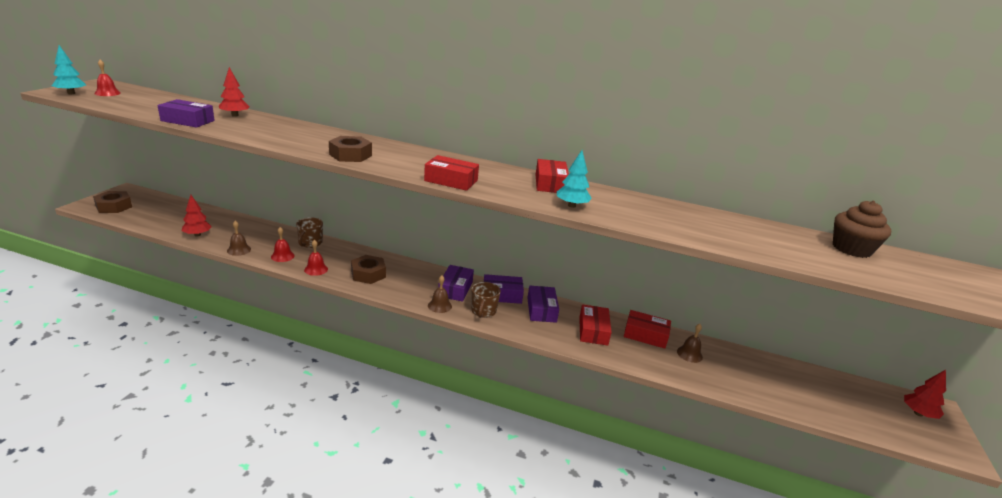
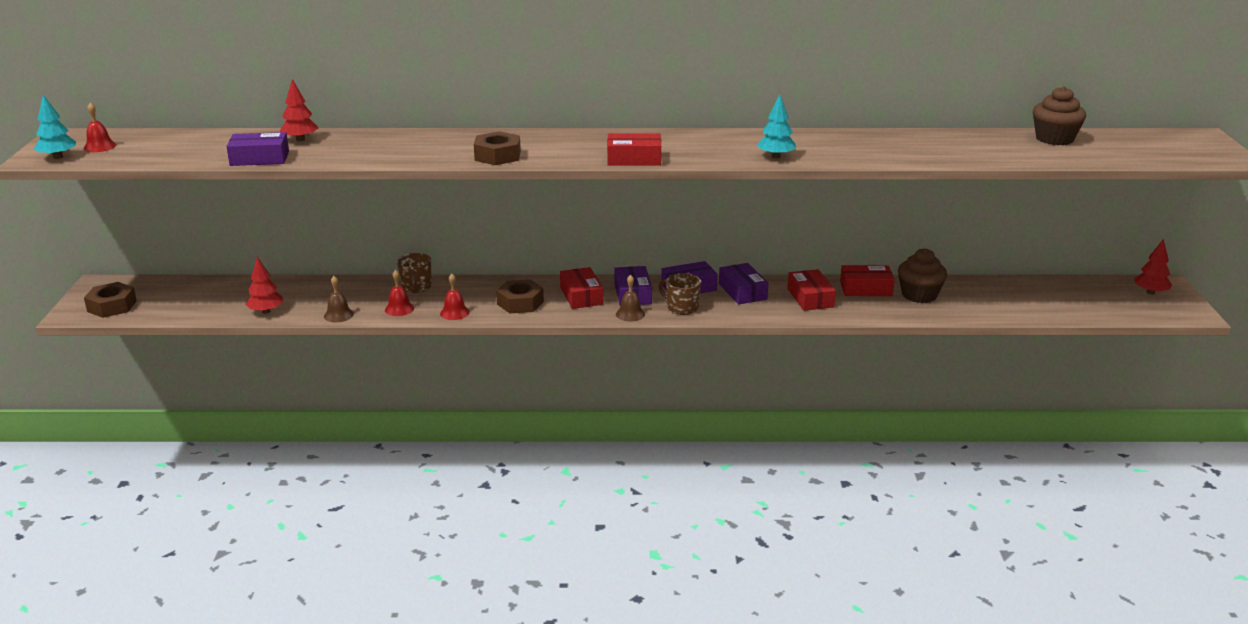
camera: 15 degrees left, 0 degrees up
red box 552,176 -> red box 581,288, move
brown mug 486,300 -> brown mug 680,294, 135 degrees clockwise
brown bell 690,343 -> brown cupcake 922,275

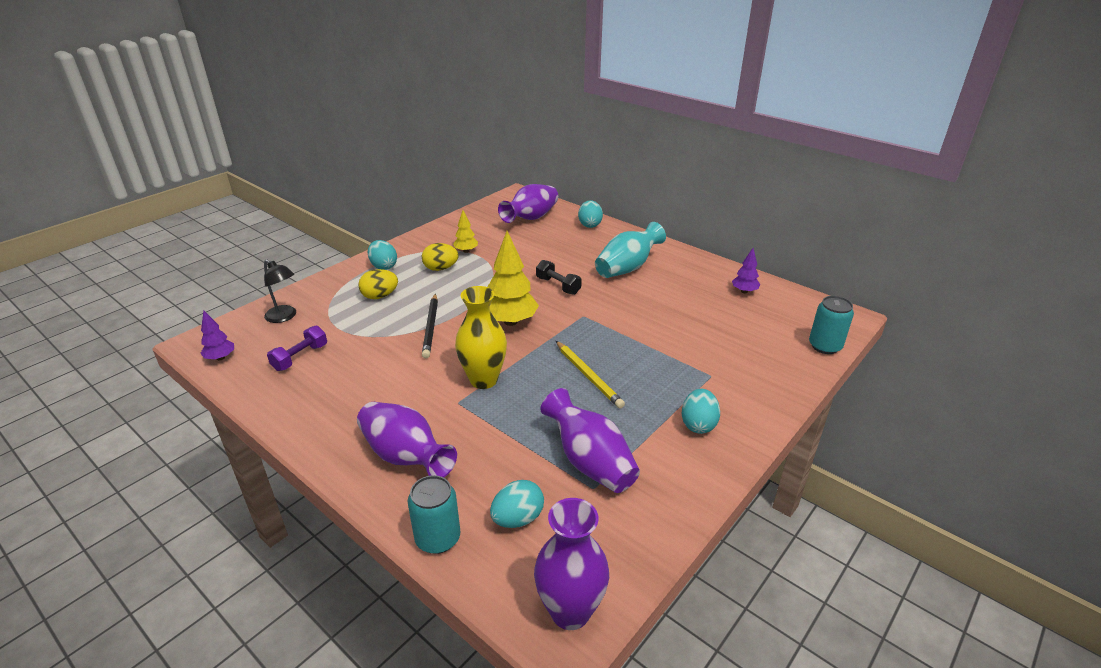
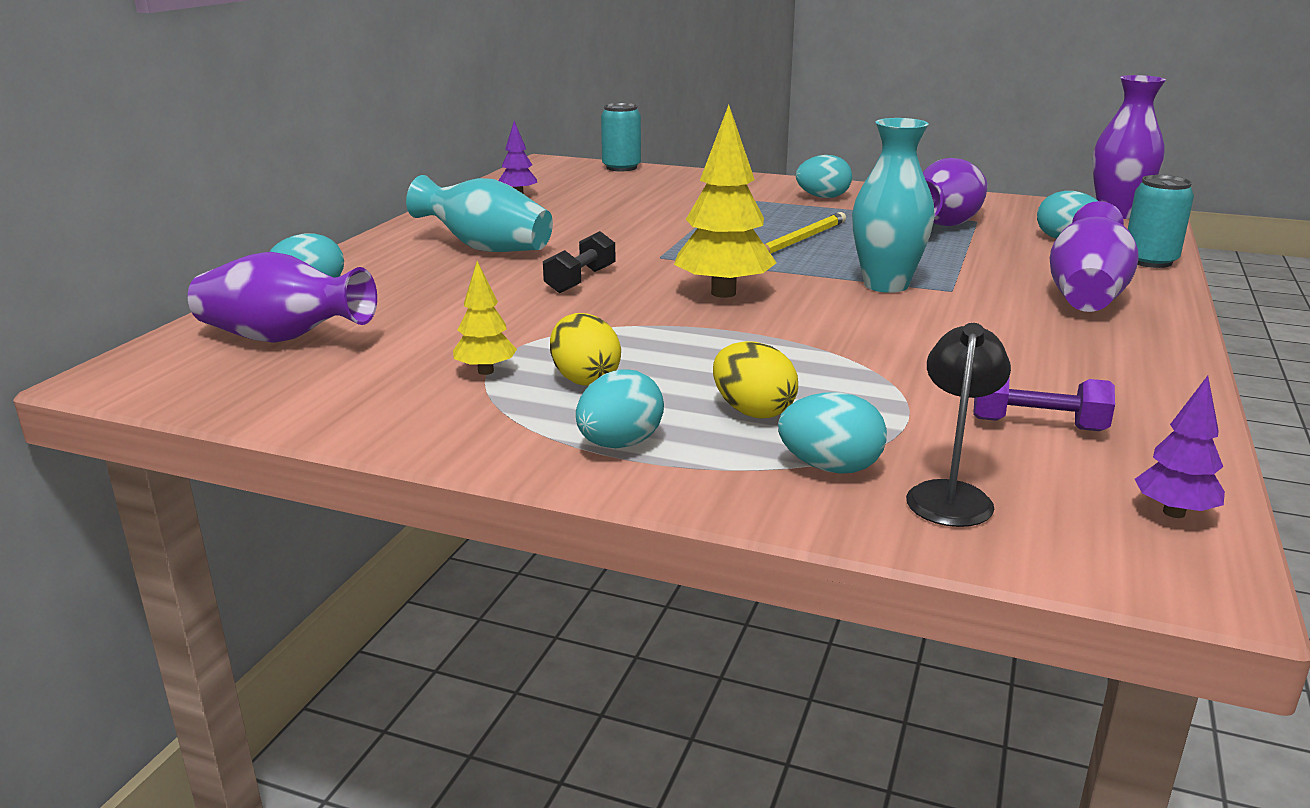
camera: 110 degrees left, 10 degrees down
yellow vase 481,337 -> turquoise vase 893,205
black pencil 430,326 -> none
none -> turquoise egg 832,433

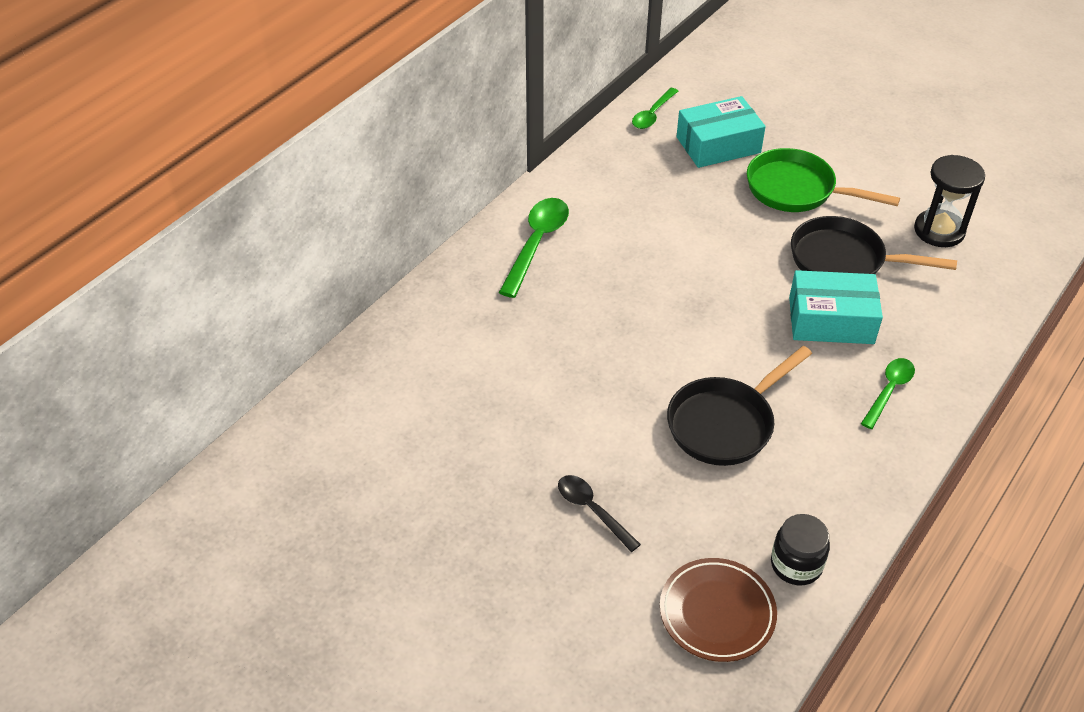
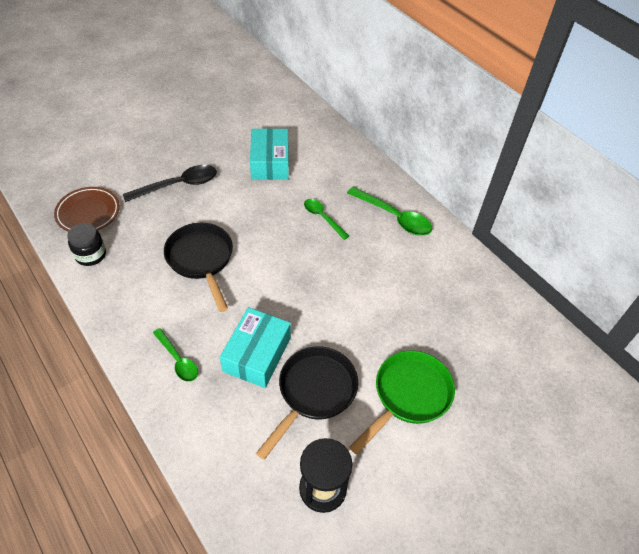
camera: 105 degrees right, 5 degrees up
green spoon 655,108 -> green spoon 326,219, move
turquoise box 721,132 -> turquoise box 269,154, move
black spoon 599,513 -> black spoon 170,183, x1.58

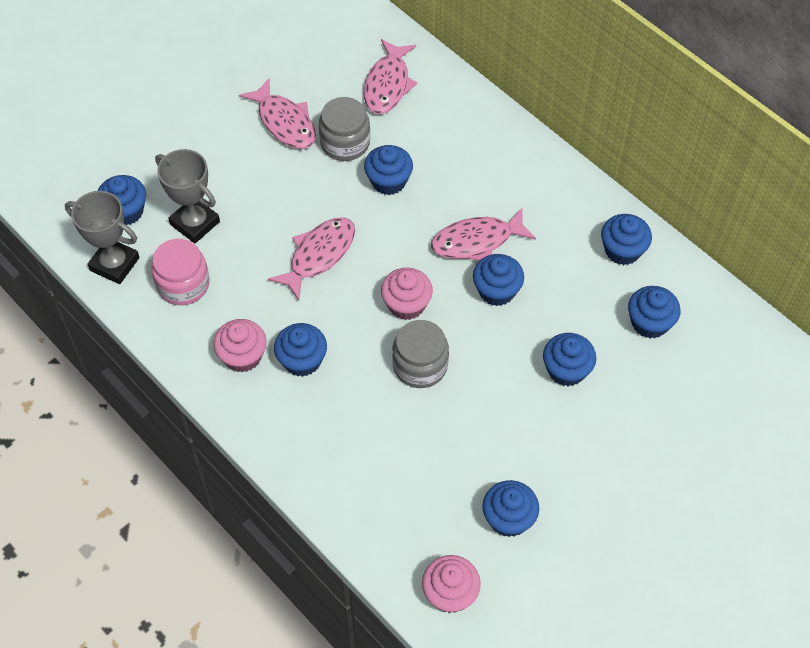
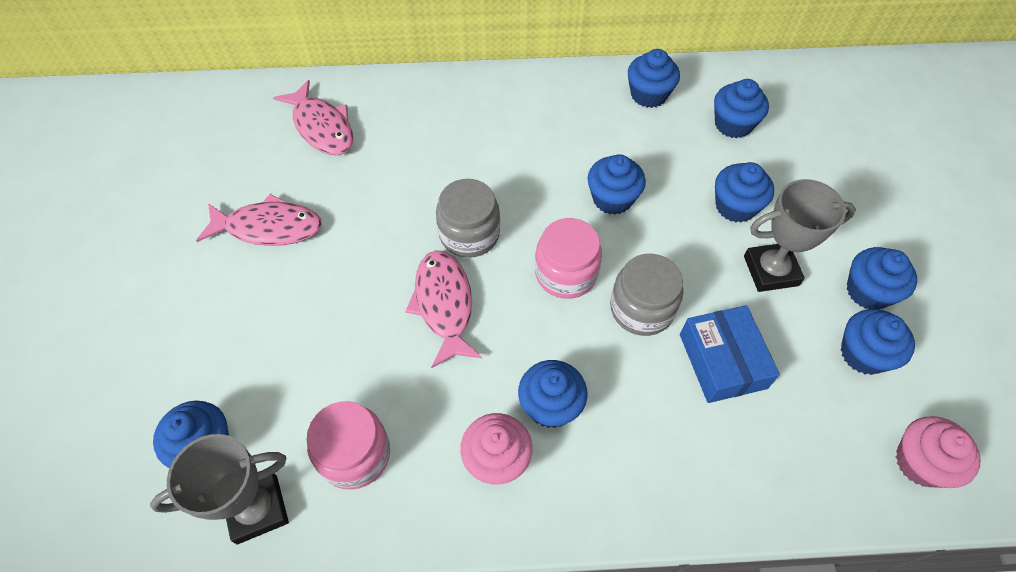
camera: 50 degrees left, 0 degrees up
grey jar 344,129 -> grey jar 468,218, move
blue cupcake 388,170 -> blue cupcake 882,278, move
grey trophy 187,196 -> grey trophy 800,235, move
pink fish 483,234 -> none
pink cupcake 407,294 -> pink jar 568,258
none -> blue box 730,354

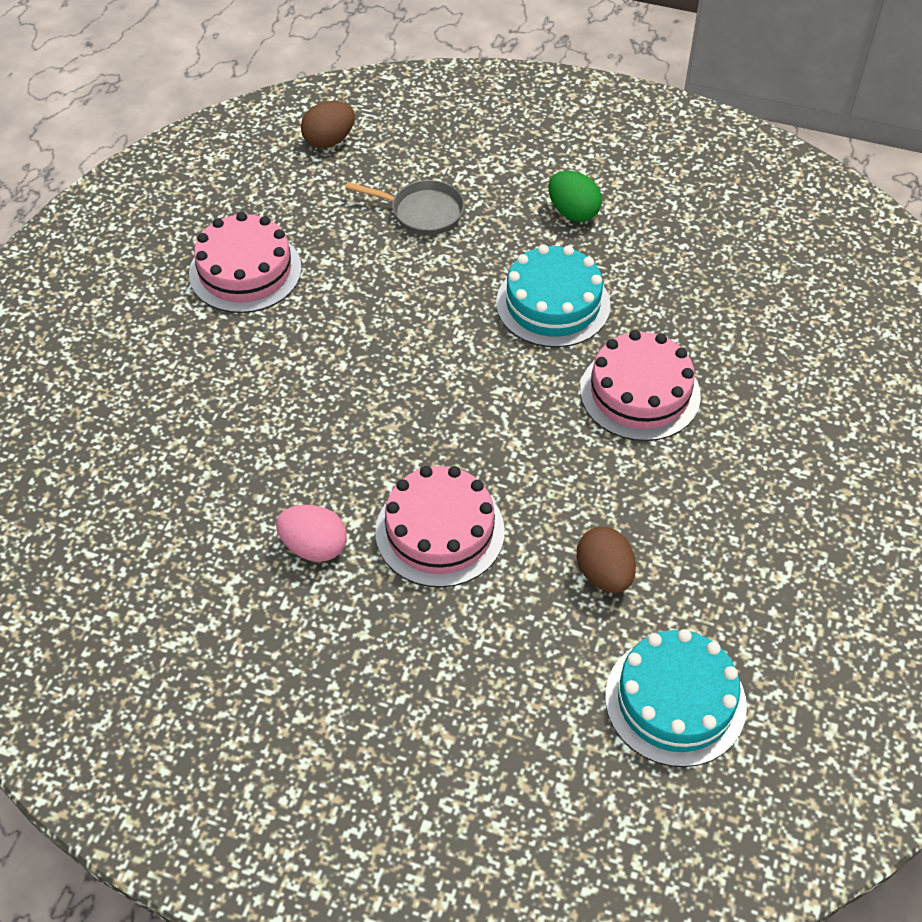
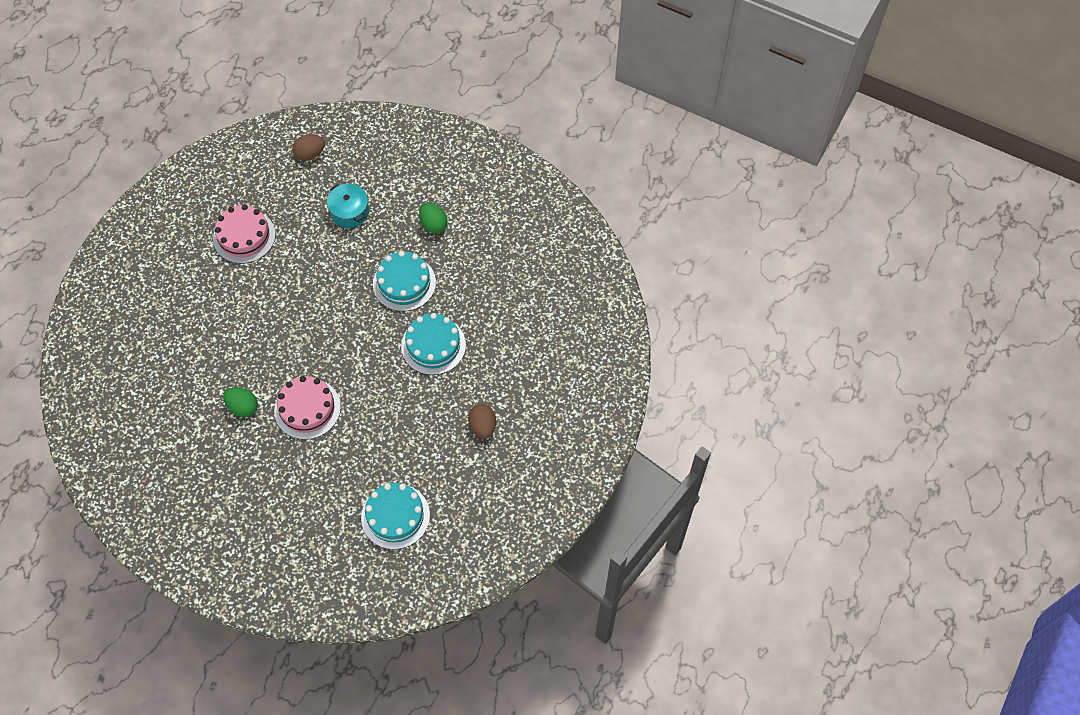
camera: 10 degrees right, 10 degrees up
grey pan 404,207 -> turquoise pot 348,206
pink cake 640,385 -> turquoise cake 433,344
pink egg 311,533 -> green egg 240,402
brown egg 606,560 -> brown egg 482,421, move

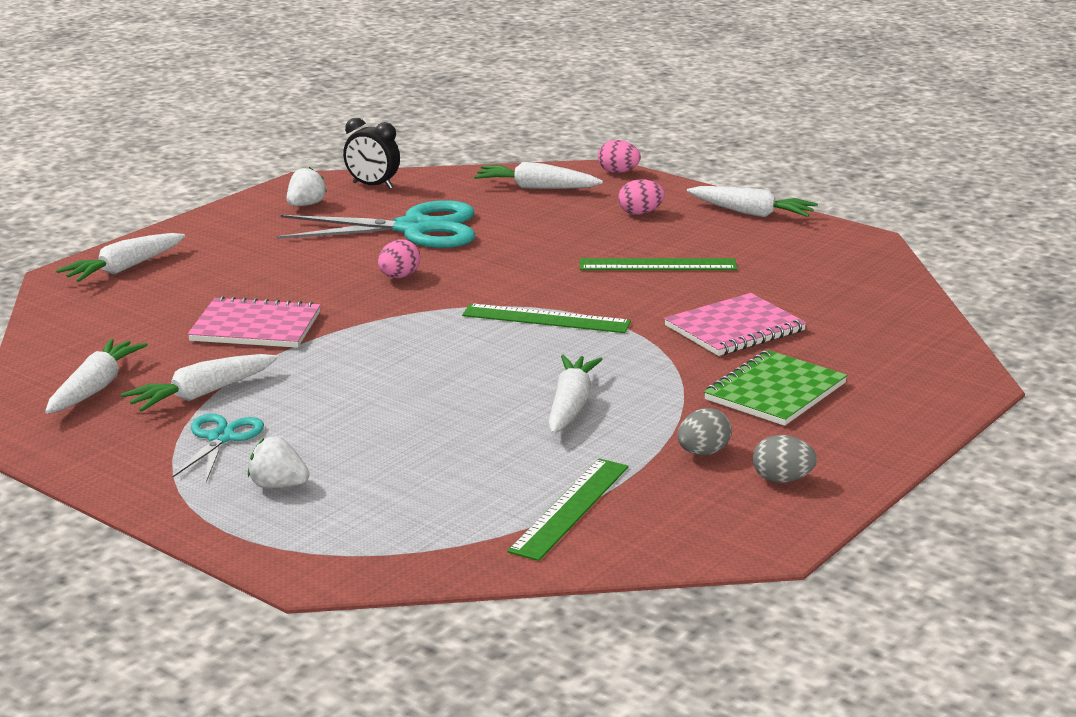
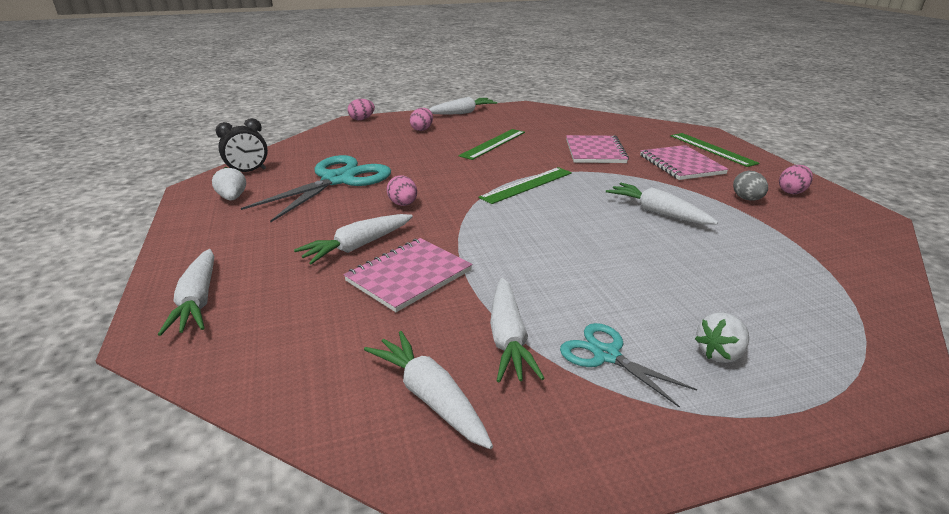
camera: 55 degrees left, 5 degrees up
white carrot 538,175 -> white carrot 353,239, move
green notebook 775,388 -> pink notebook 684,162
grey egg 785,459 -> pink egg 796,179
green ruler 568,509 -> green ruler 715,150, move

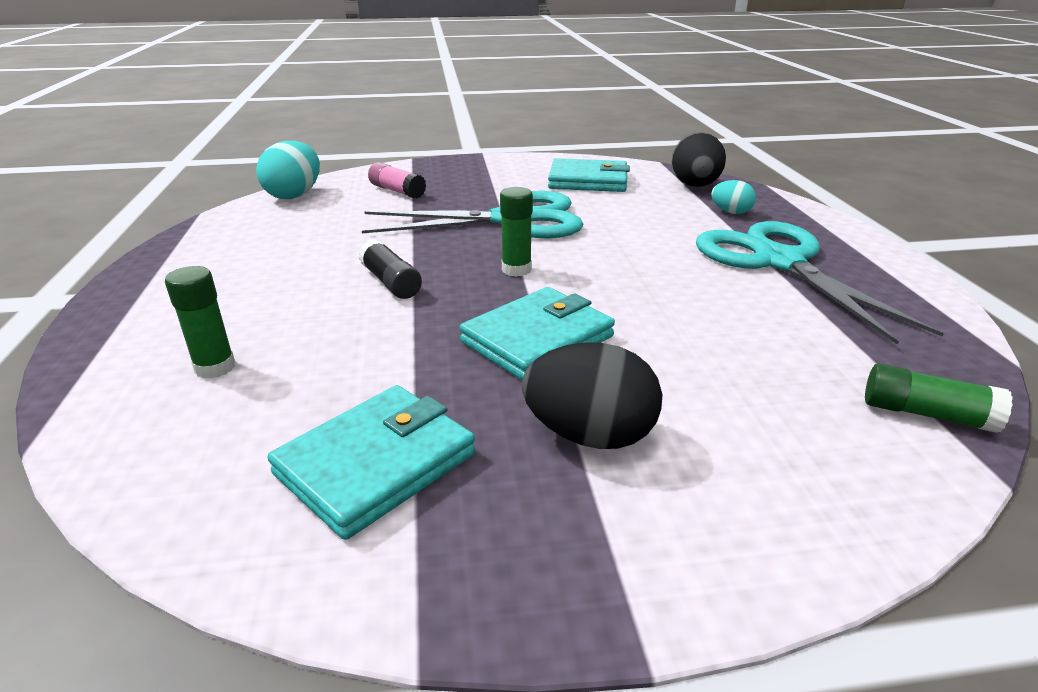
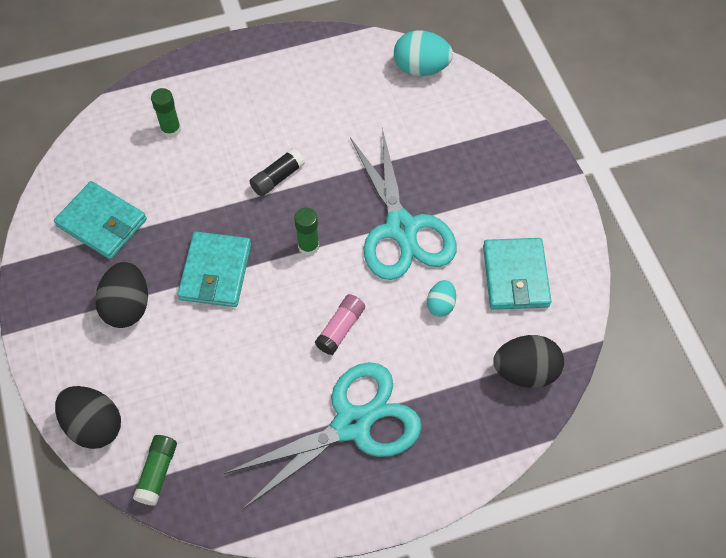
camera: 80 degrees right, 30 degrees up
pink glue stick 397,180 -> pink glue stick 340,324, move
turquoise egg 733,197 -> turquoise egg 441,298, move
turquoise wallet 537,333 -> turquoise wallet 214,269, 60 degrees clockwise
none -> black egg 88,417

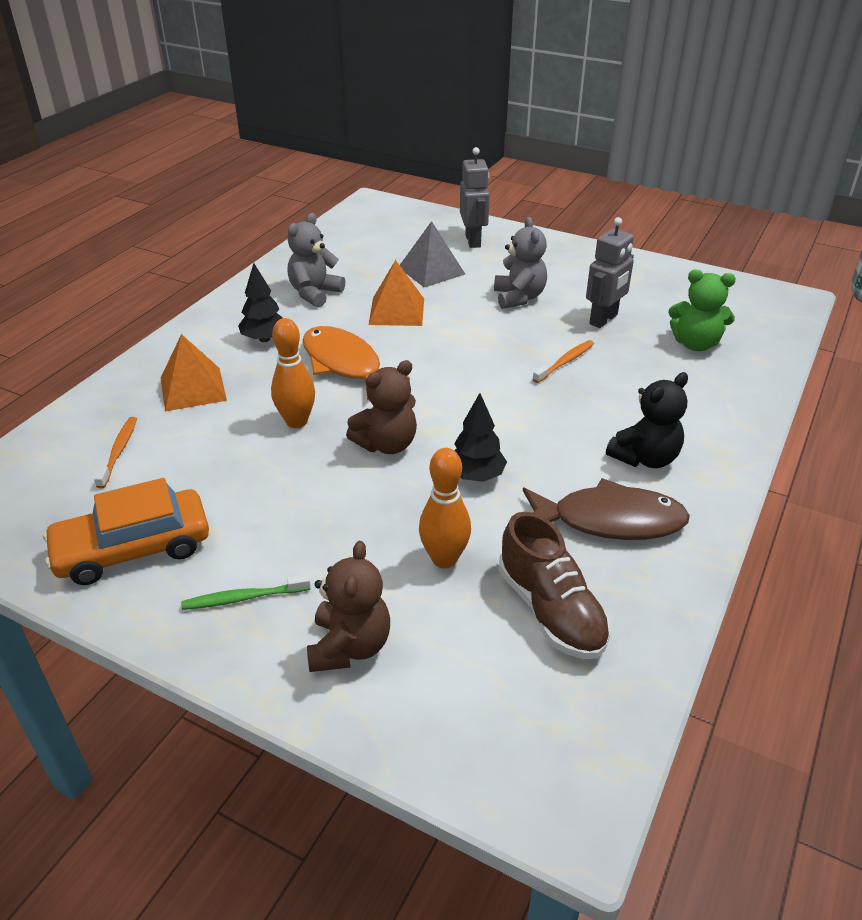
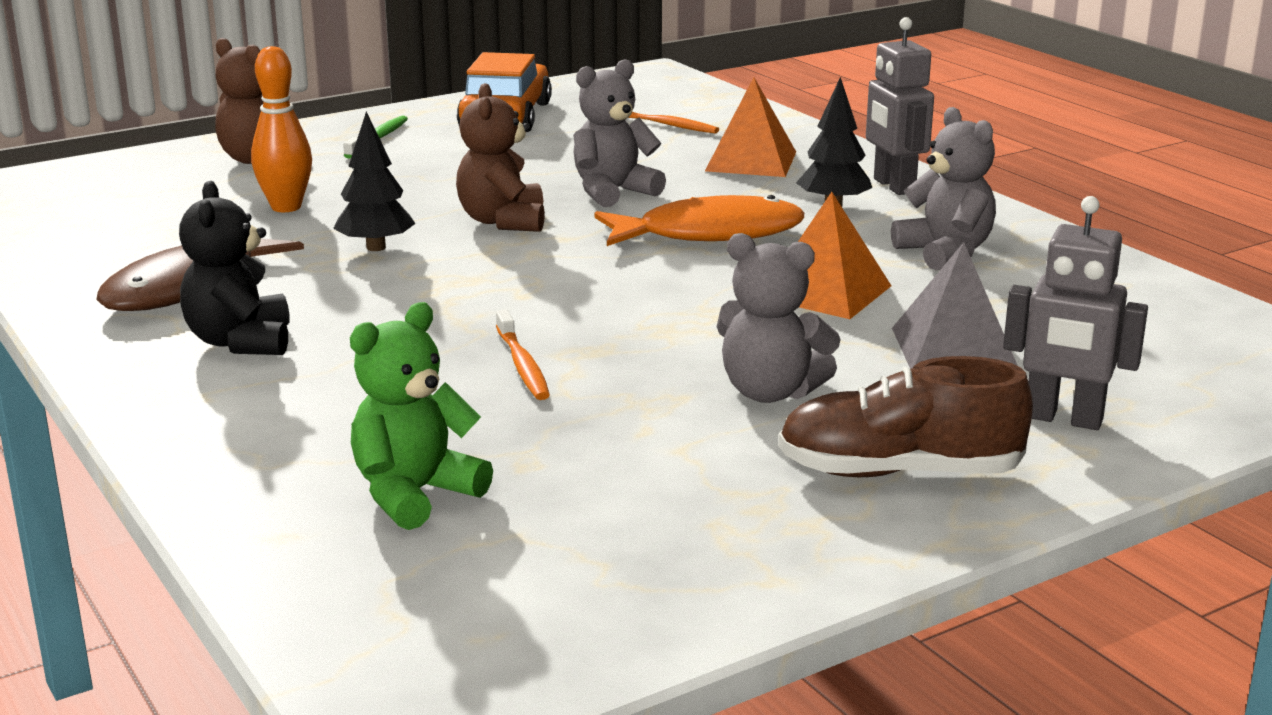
camera: 120 degrees right, 15 degrees down
grey robot 610,272 -> grey robot 900,106, move
orange bowling pin 293,373 -> grey teddy bear 619,133
brown shoe 555,585 -> brown shoe 905,416, move

